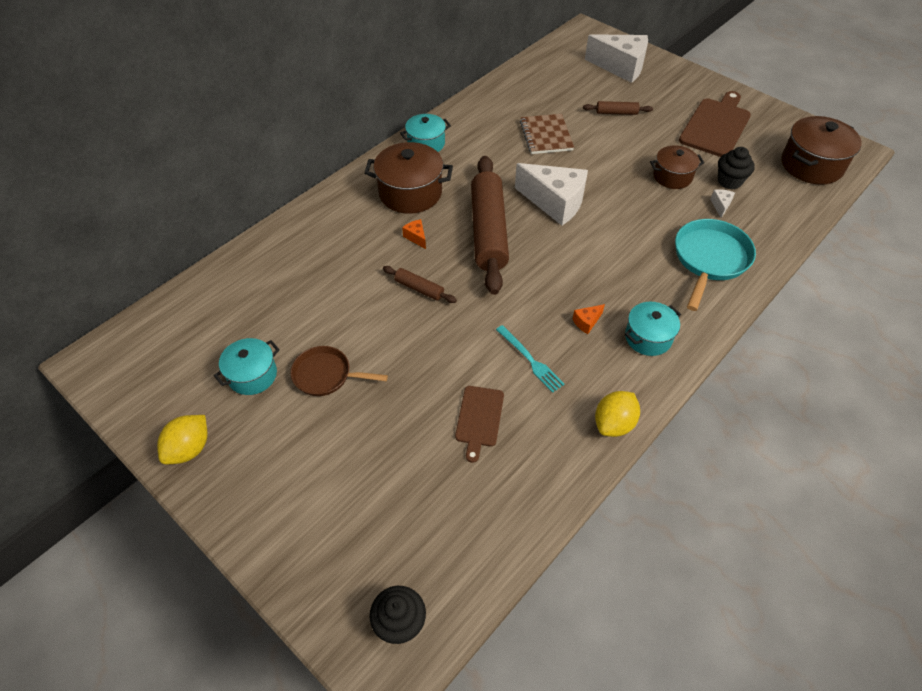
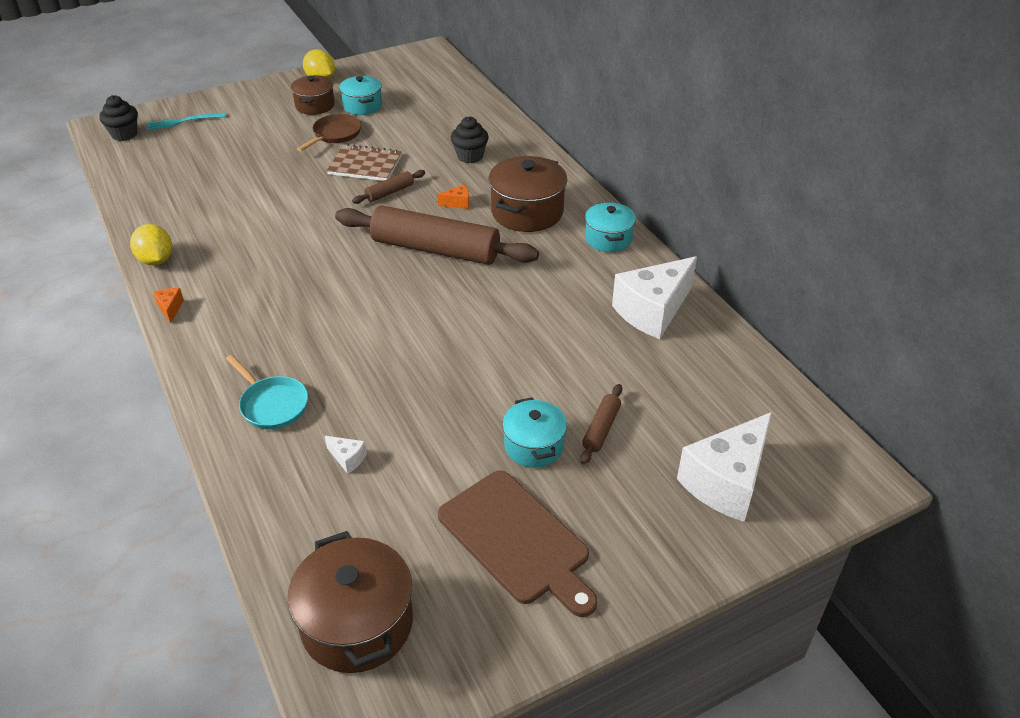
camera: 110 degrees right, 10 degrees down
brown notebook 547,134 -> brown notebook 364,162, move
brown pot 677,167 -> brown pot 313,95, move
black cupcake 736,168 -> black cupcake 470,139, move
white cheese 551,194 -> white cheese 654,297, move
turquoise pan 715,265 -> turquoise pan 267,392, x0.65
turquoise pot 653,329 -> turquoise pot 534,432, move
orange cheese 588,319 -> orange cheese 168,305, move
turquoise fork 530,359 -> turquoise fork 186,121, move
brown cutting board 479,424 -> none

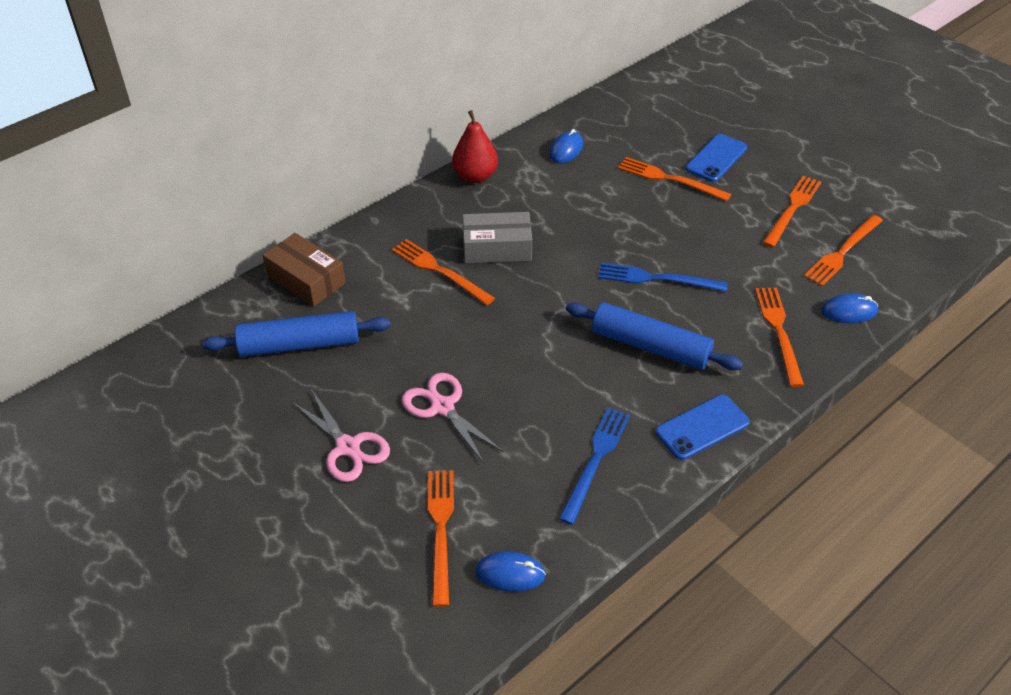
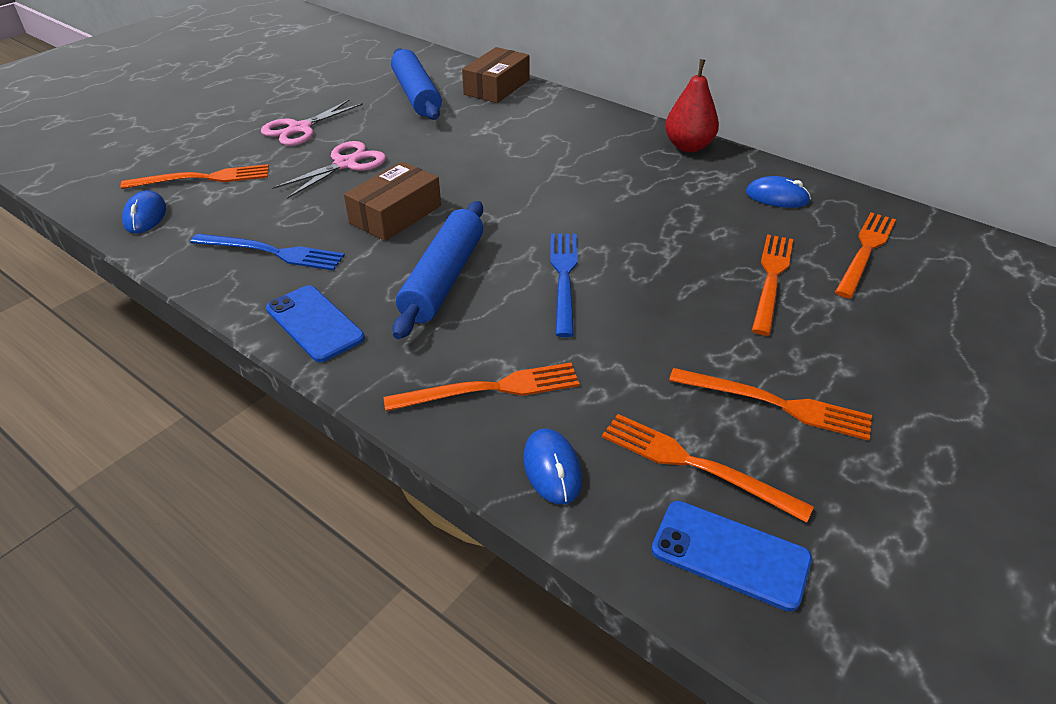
camera: 80 degrees right, 5 degrees down
blue phone 716,158 -> blue phone 731,556, move
grey box 497,237 -> none
orange fork 443,272 -> orange fork 865,255, move
none -> brown box 392,201

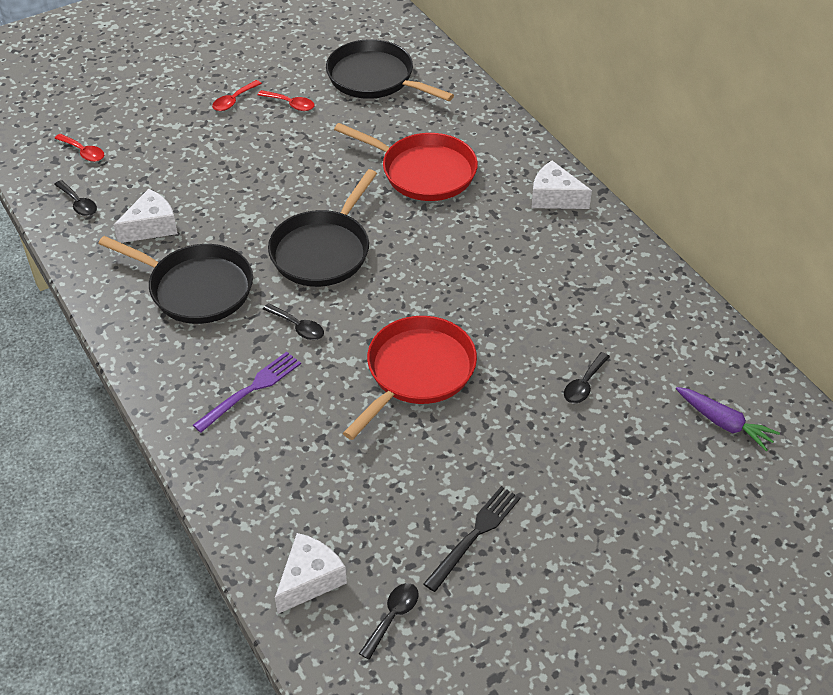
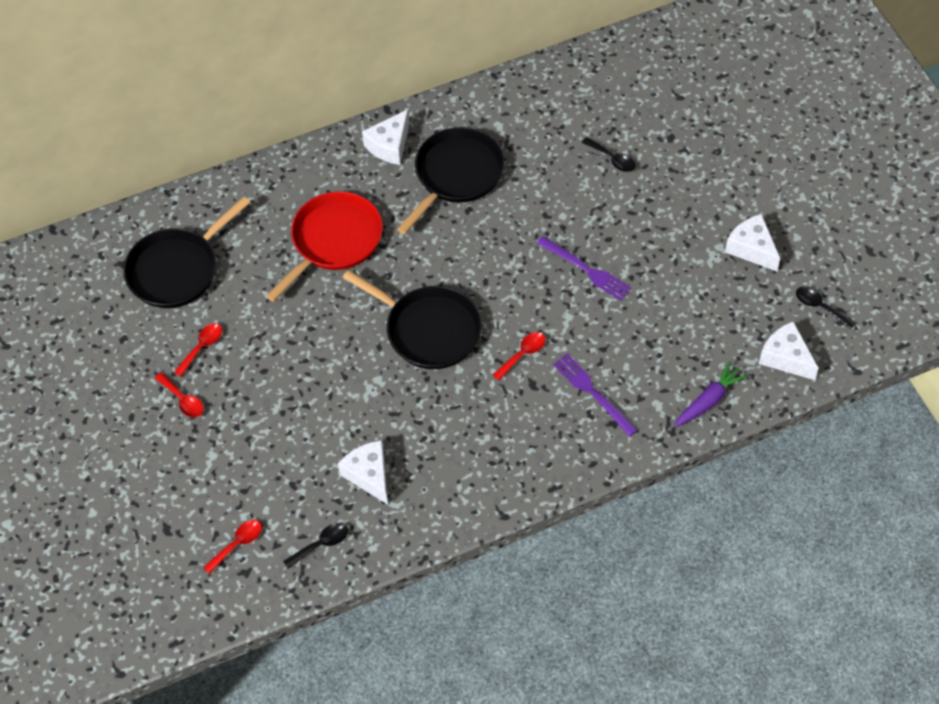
camera: 80 degrees left, 10 degrees up
black pan 175,280 -> black pan 451,180, move
black spoon 293,321 -> red spoon 519,356
red pan 410,378 -> purple fork 584,268
purple carrot 728,419 -> purple carrot 711,394, move
black fork 471,539 -> white cheese 752,242

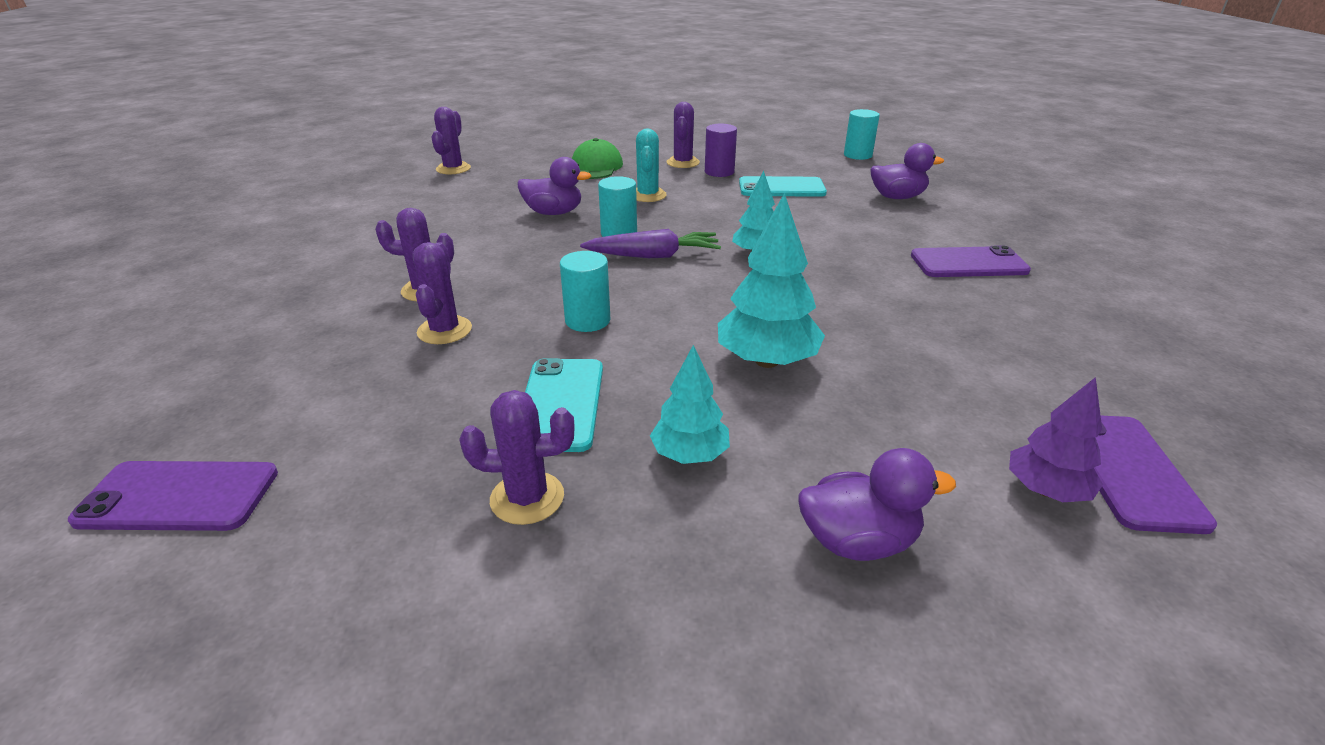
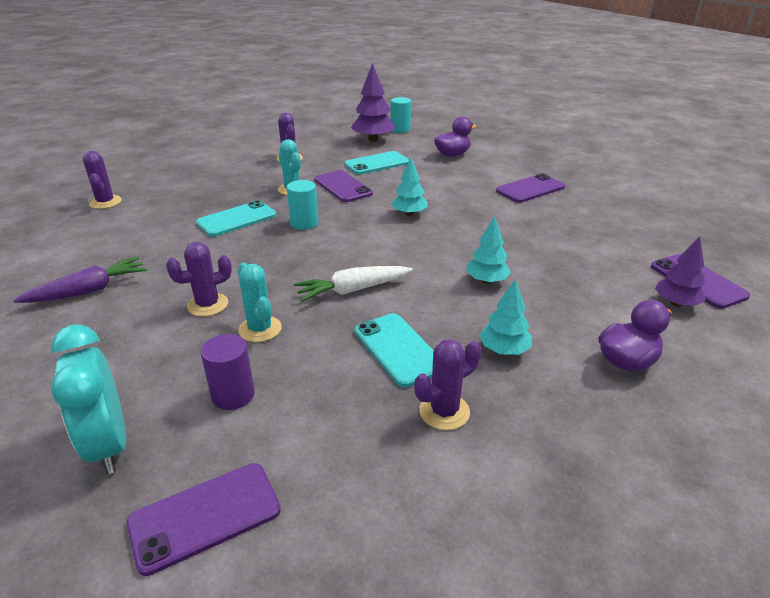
camera: 30 degrees left, 0 degrees up
purple cylinder 721,150 -> purple cylinder 228,372, move
green cap 597,158 -> none
purple duck 554,186 -> turquoise phone 236,218
turquoise tree 771,280 -> turquoise tree 488,250, x0.63
purple carrot 650,243 -> purple carrot 80,280, move
purple cactus 442,293 -> turquoise cactus 260,302
turquoise cylinder 585,291 -> white carrot 353,284
none -> purple tree 373,102
none -> purple phone 343,186
none -> turquoise clock 88,399

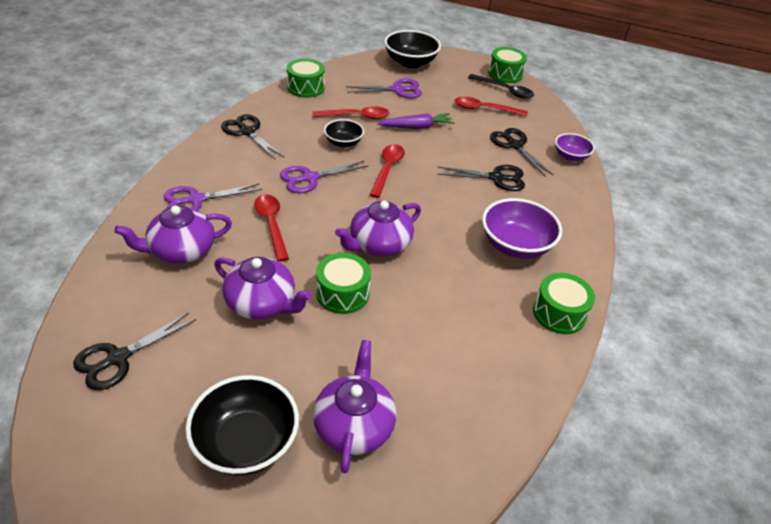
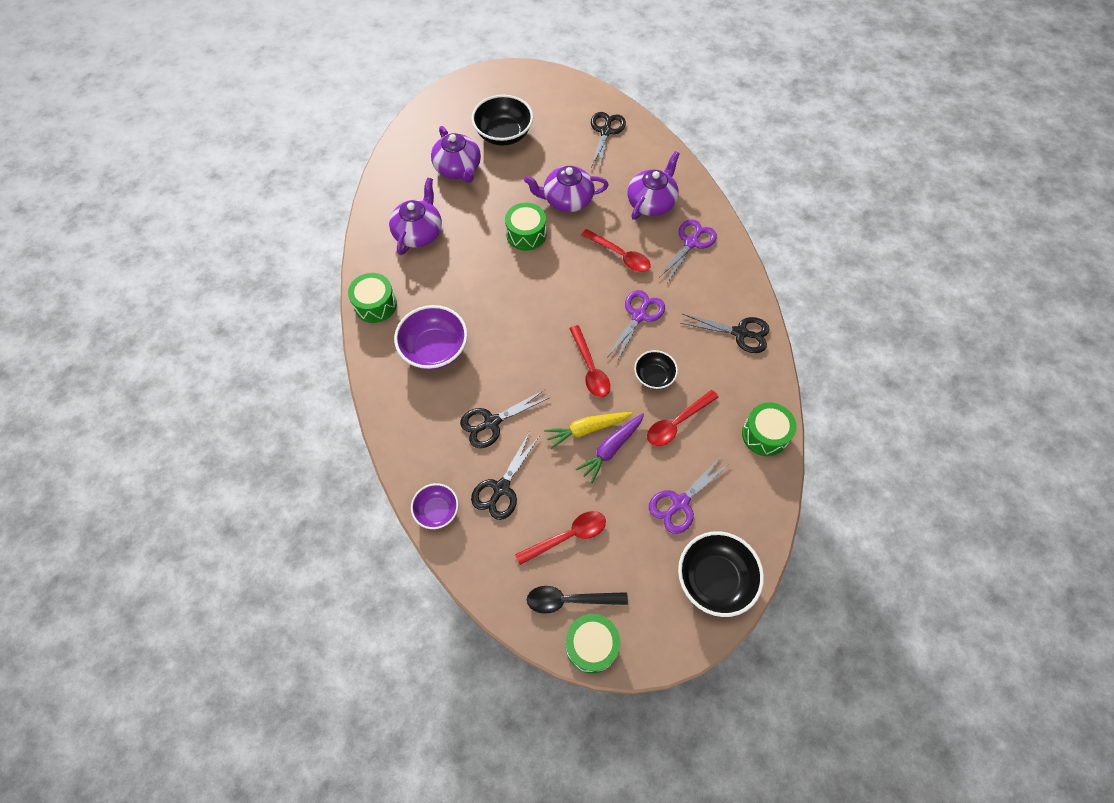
camera: 150 degrees right, 20 degrees up
black scissors 521,152 -> black scissors 505,476, 90 degrees clockwise
purple teapot 378,228 -> purple teapot 415,216, move
none -> yellow carrot 588,430

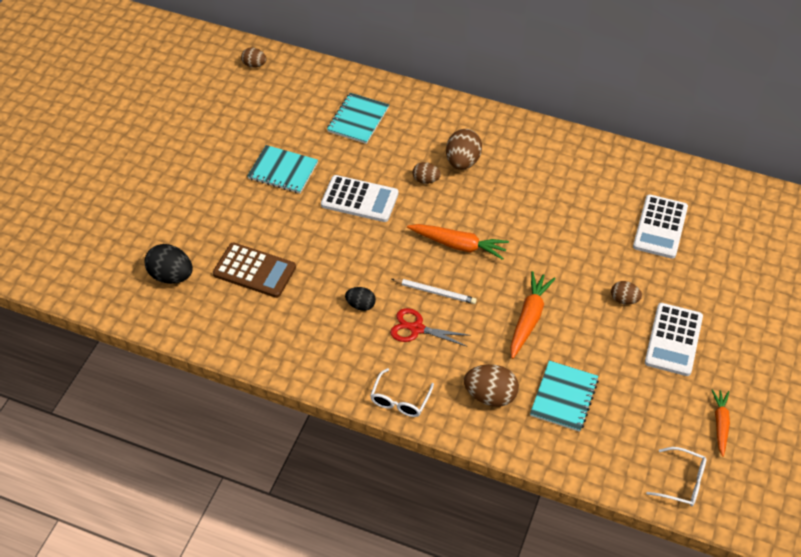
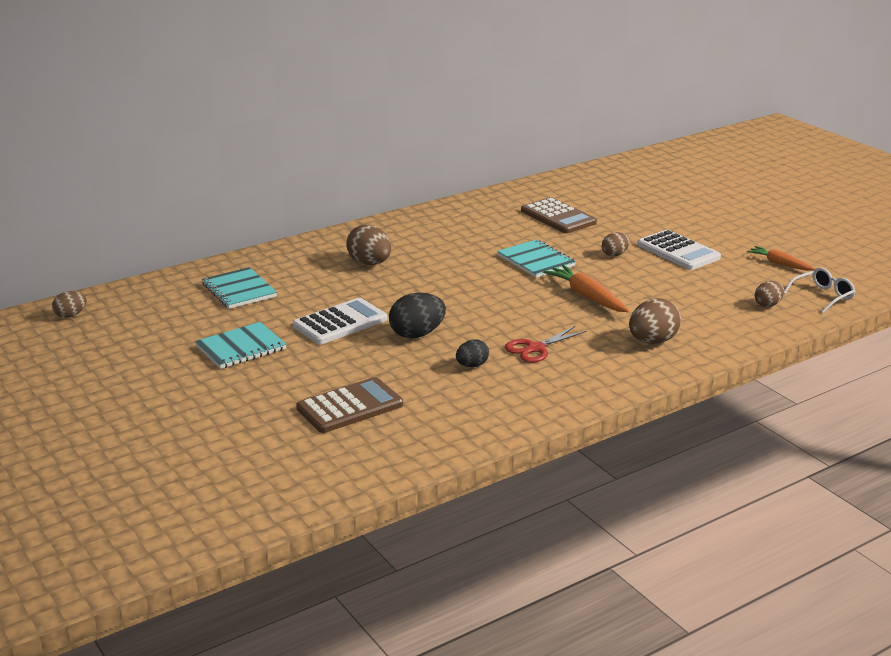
camera: 55 degrees left, 25 degrees down
brown egg 426,173 -> brown egg 769,294, move
white calculator 660,226 -> brown calculator 559,215
orange carrot 458,242 -> none
black egg 168,264 -> black egg 417,315, move
white pencil 434,291 -> none
turquoise notebook 564,396 -> turquoise notebook 536,258, move
white glasses 402,392 -> none

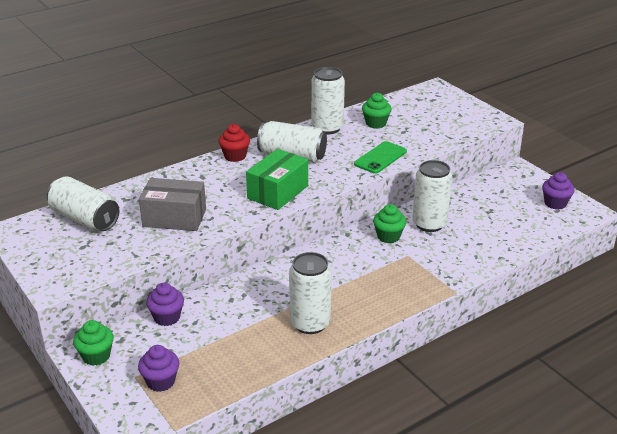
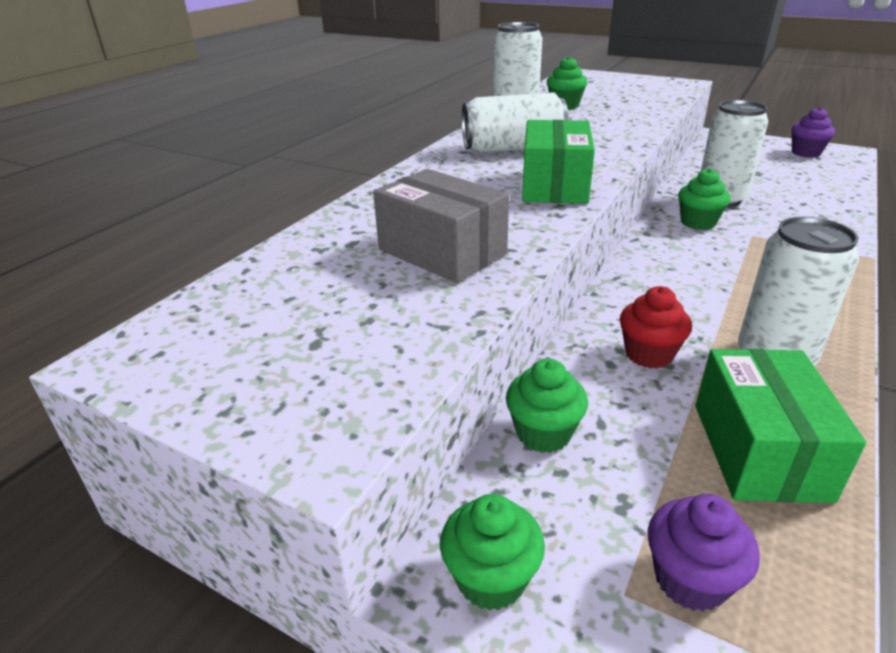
camera: 25 degrees left, 0 degrees up
red cupcake 234,143 -> red cupcake 656,327, move
green phone 380,157 -> none
white can 83,203 -> none
grey box 172,204 -> grey box 441,226, 60 degrees clockwise
purple cupcake 165,304 -> green cupcake 547,406
none -> green box 780,426

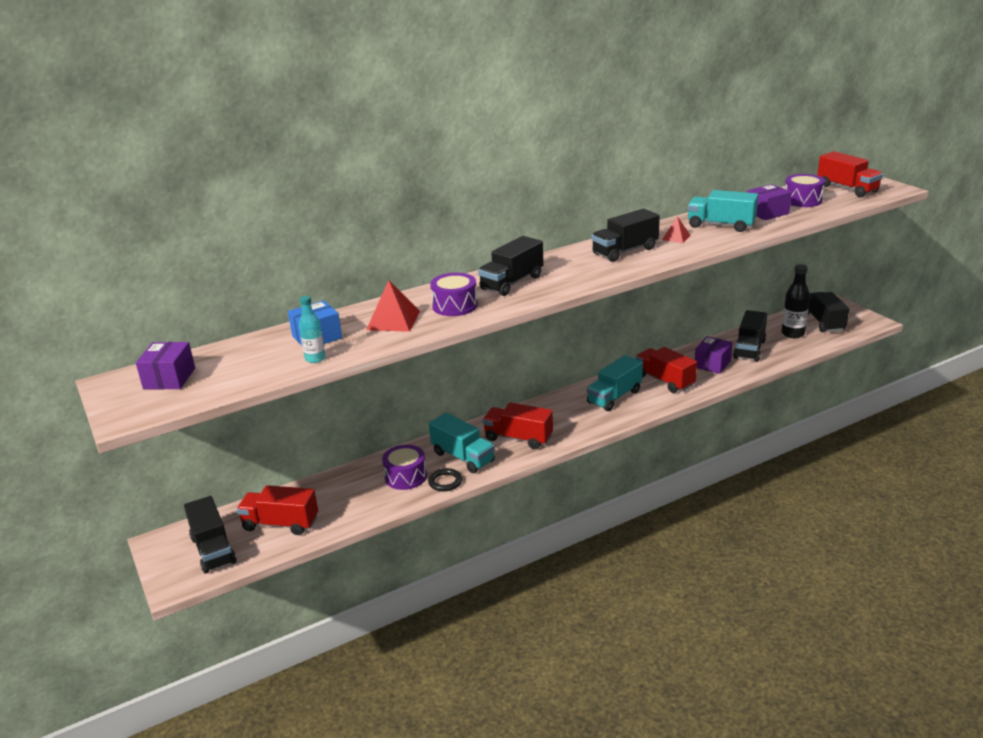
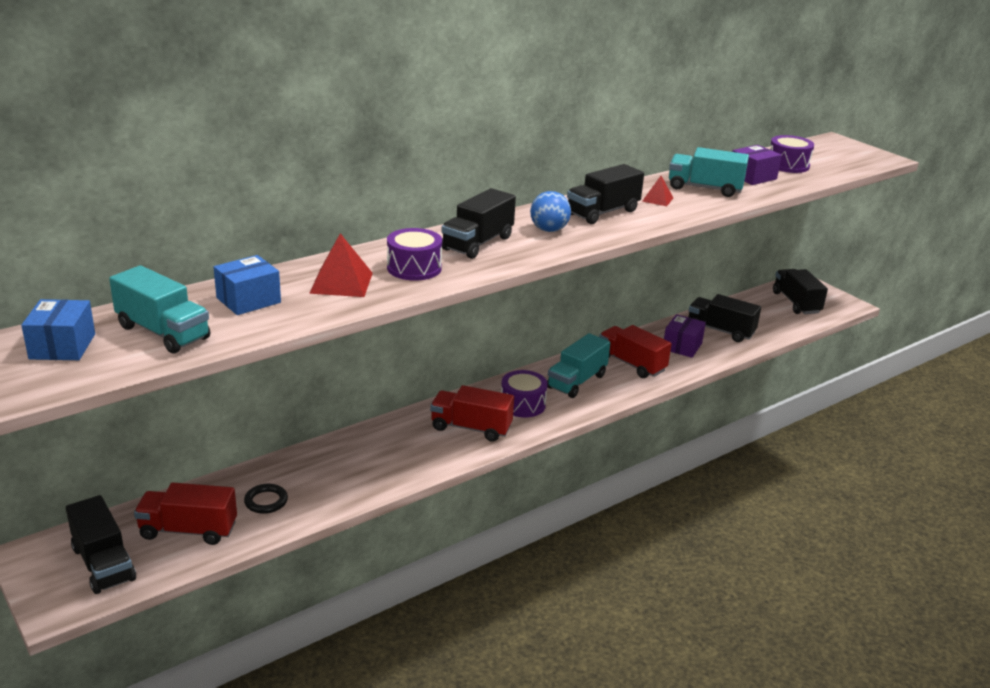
camera: 10 degrees left, 0 degrees up
red truck 850,174 -> none
black bottle 795,301 -> none
turquoise bottle 312,329 -> none
black truck 750,336 -> black truck 725,318, 105 degrees clockwise
purple box 165,365 -> blue box 58,329
turquoise truck 462,443 -> turquoise truck 159,309, move
purple drum 404,467 -> purple drum 524,393, move
black ring 445,480 -> black ring 266,499, move
none -> blue ball 550,211

